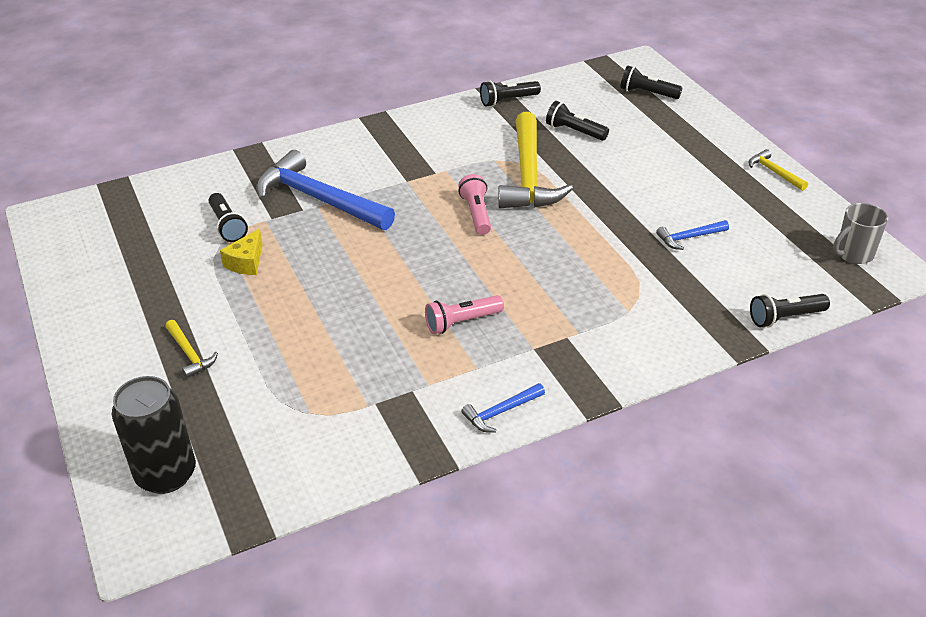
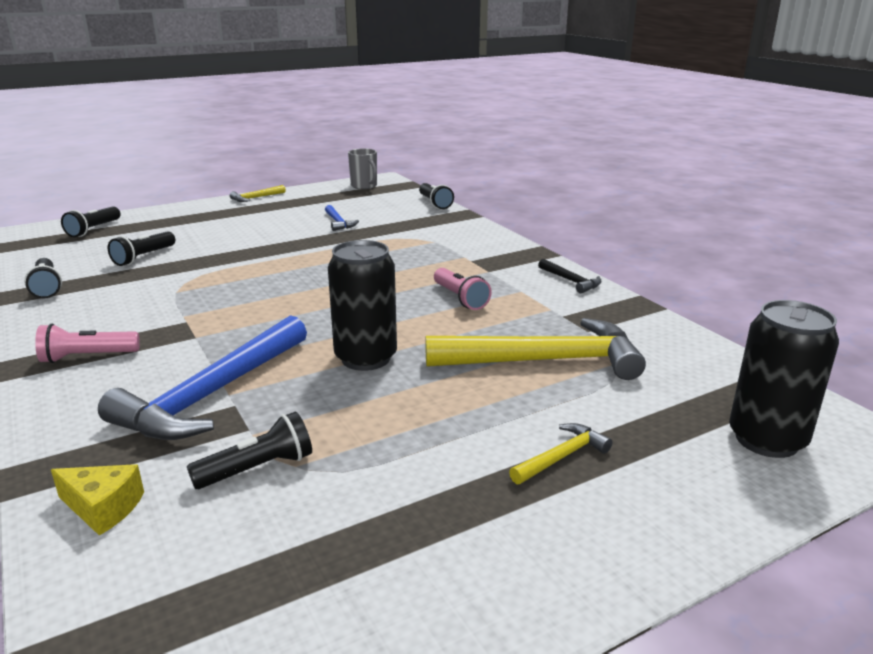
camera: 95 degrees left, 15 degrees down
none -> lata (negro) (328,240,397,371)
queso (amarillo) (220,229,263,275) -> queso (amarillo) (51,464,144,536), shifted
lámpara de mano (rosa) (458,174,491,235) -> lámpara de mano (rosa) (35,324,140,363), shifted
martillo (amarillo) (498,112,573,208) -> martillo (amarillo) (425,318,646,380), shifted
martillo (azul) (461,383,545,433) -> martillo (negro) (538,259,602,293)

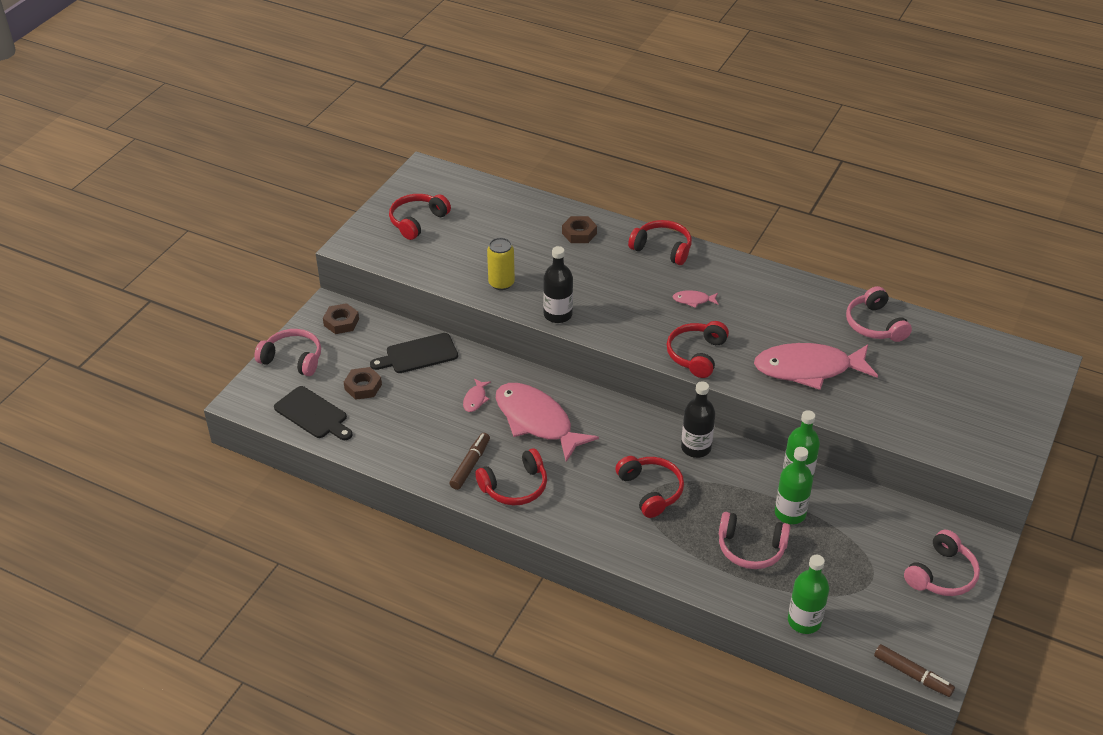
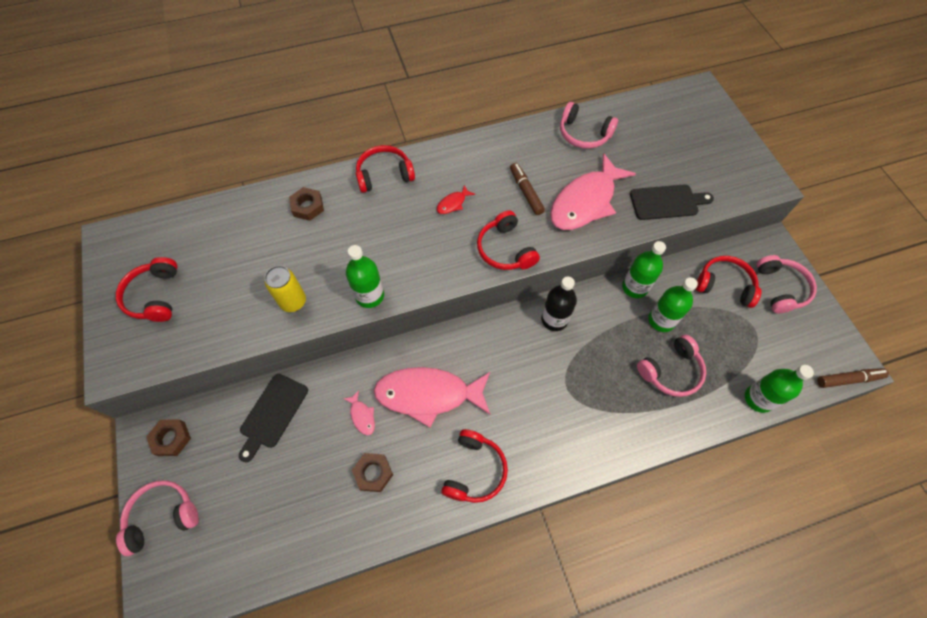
camera: 45 degrees left, 20 degrees up
tabla de cortar (negro) (274,386,353,440) -> tabla de cortar (negro) (630,185,714,220), shifted
tuerca (marrón) (344,367,382,400) -> tuerca (marrón) (352,453,393,492), shifted
rotulador (marrón) (449,433,490,490) -> rotulador (marrón) (510,163,545,215), shifted
auriculares (rojo) (615,456,684,518) -> auriculares (rojo) (696,256,762,308), shifted
botella (negro) (543,246,573,323) -> botella (verde) (346,245,384,308)
pez (rosa) (673,290,719,308) -> pez (rojo) (437,185,475,214)

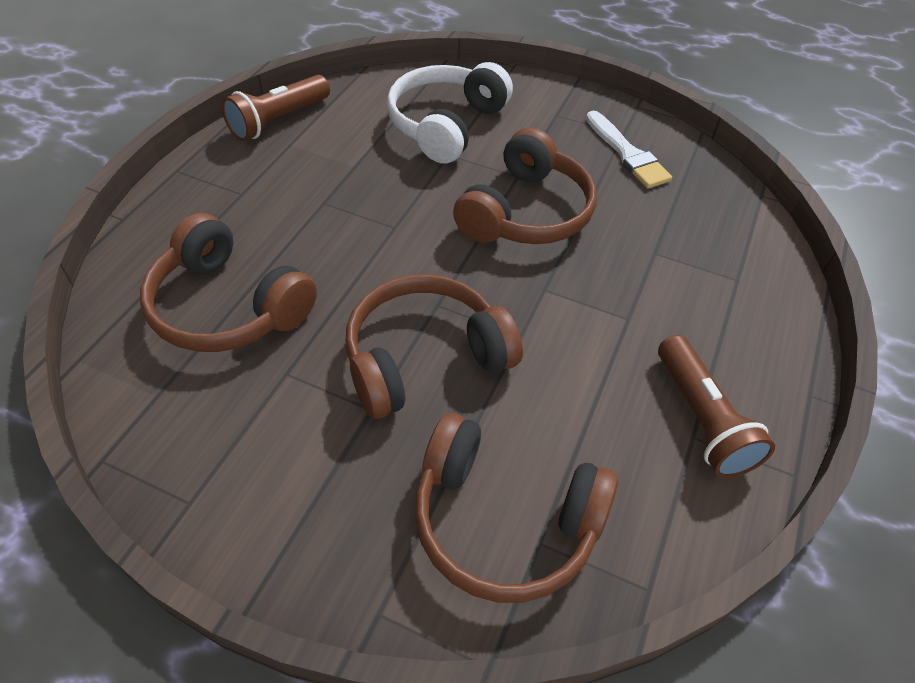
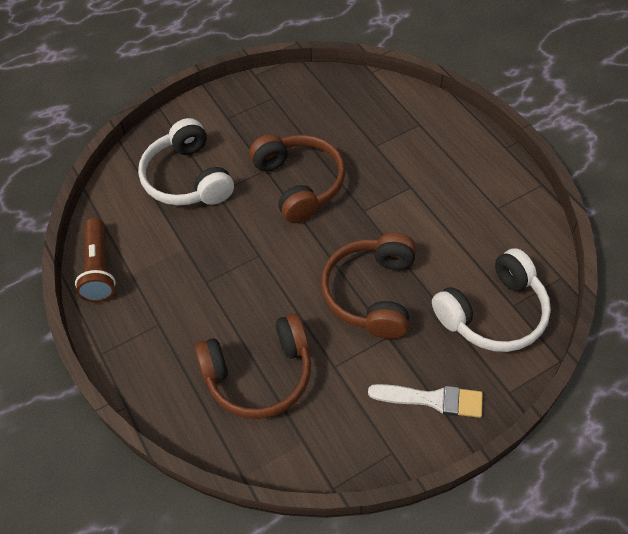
camera: 50 degrees left, 5 degrees up
lámpara de mano (marrón) (658,335,775,478) -> none
pincel (blanco) (586,111,672,188) -> pincel (blanco) (368,384,483,418), shifted
auriculares (marrón) (415,413,618,603) -> auriculares (blanco) (432,248,551,352)

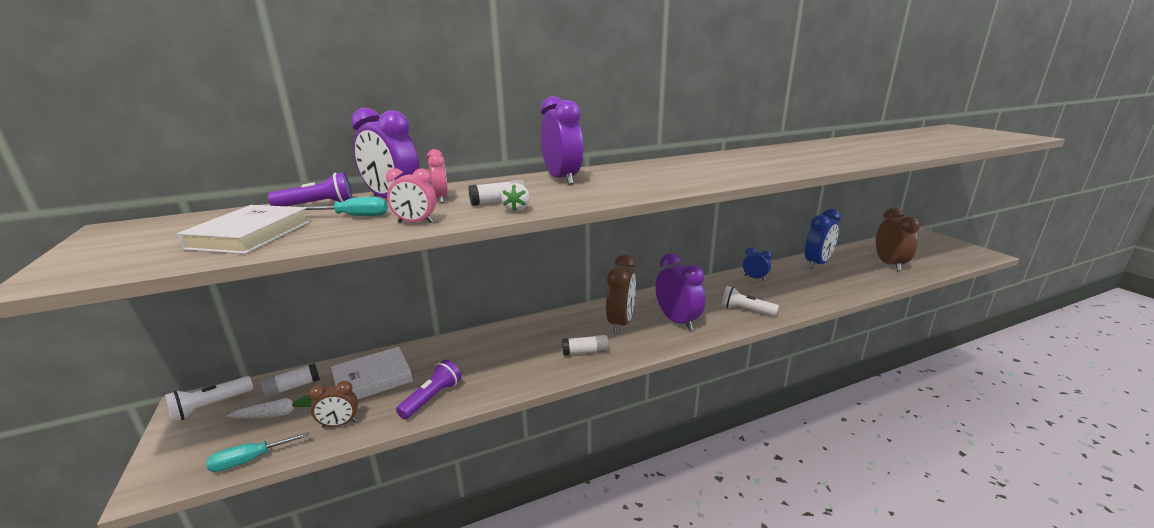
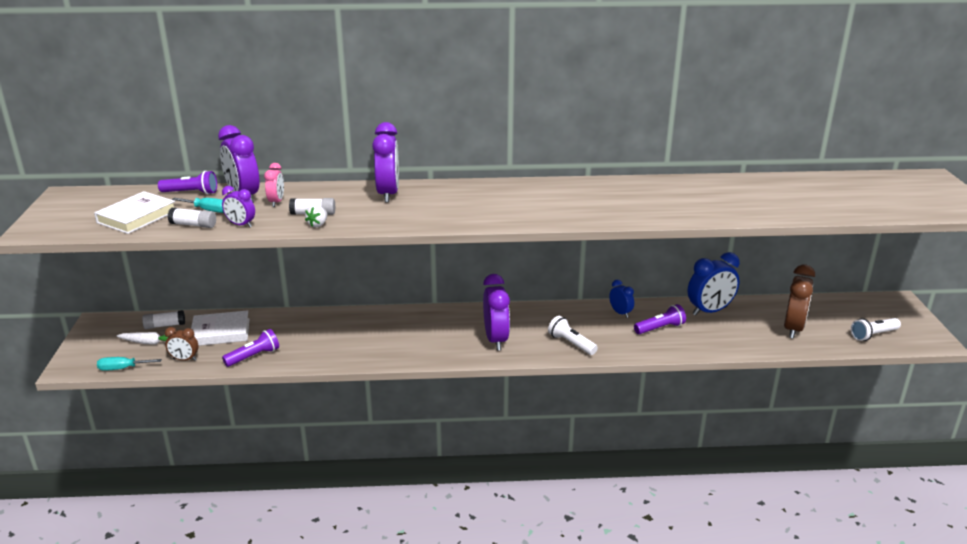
camera: 20 degrees right, 5 degrees up
despertador (marrón) (606,254,636,334) -> none
none -> lámpara de mano (morado) (634,304,686,334)
lámpara de mano (blanco) (165,376,253,422) -> lámpara de mano (blanco) (851,318,901,341), shifted
barra de pegamento (blanco) (562,335,609,356) -> barra de pegamento (blanco) (168,208,216,228), shifted
despertador (rosa) (386,168,436,223) -> despertador (morado) (222,186,255,227)

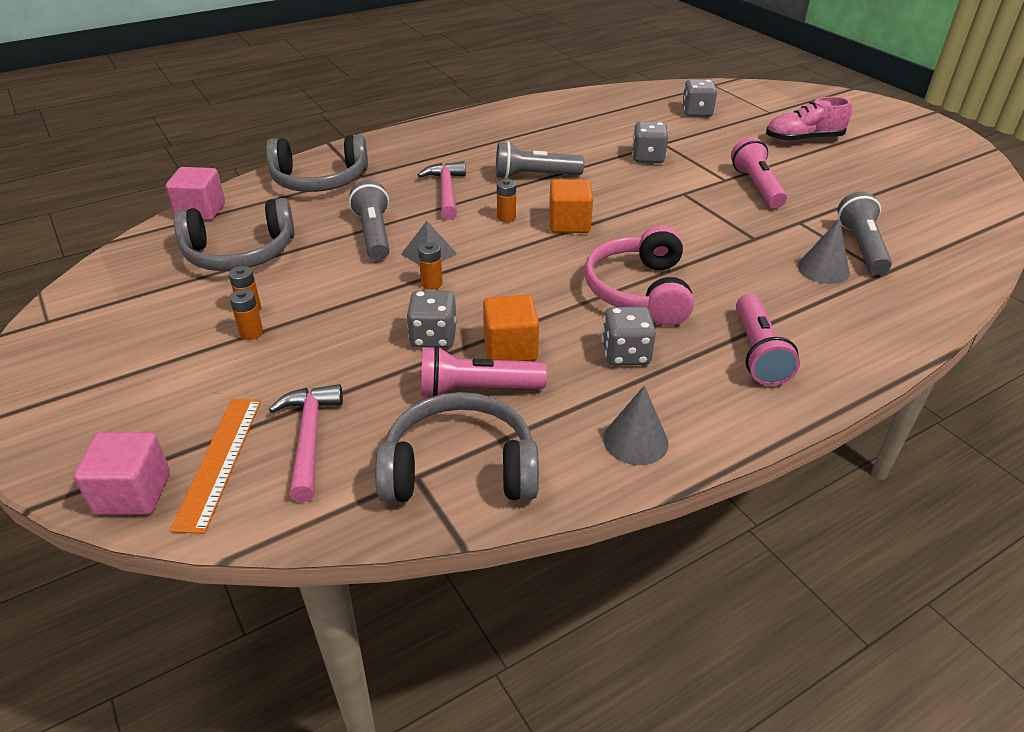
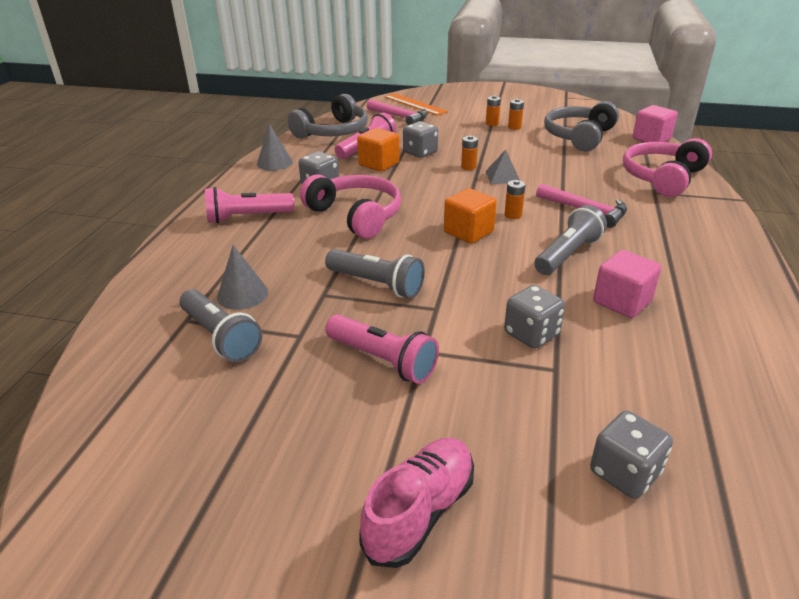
camera: 135 degrees right, 5 degrees down
cubo (rosa) (74,432,170,515) -> cubo (rosa) (593,250,661,318), shifted
lámpara de mano (gris) (349,180,390,261) -> lámpara de mano (gris) (325,249,425,298), shifted
auriculares (gris) (266,135,368,192) -> auriculares (rosa) (623,138,712,197)
lámpara de mano (rosa) (736,294,800,386) -> lámpara de mano (rosa) (205,187,294,224), 60 degrees counterclockwise

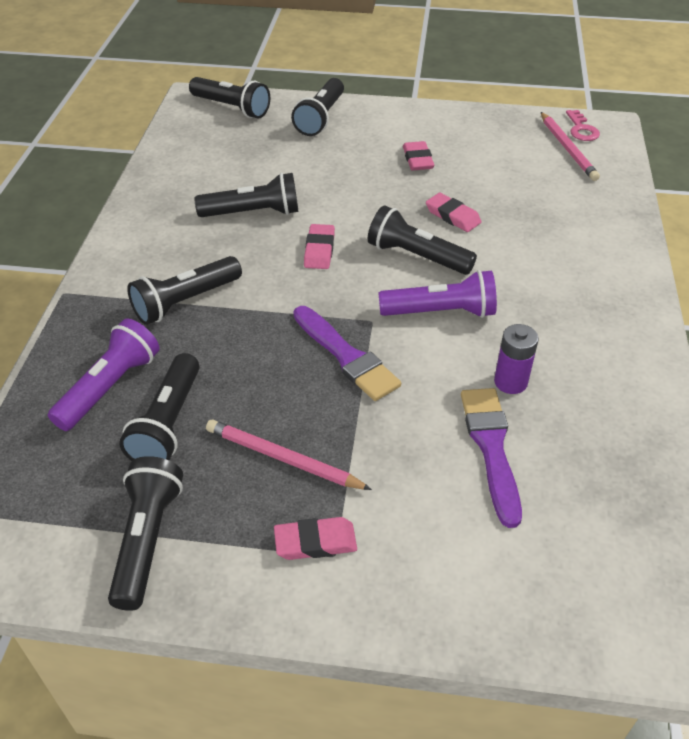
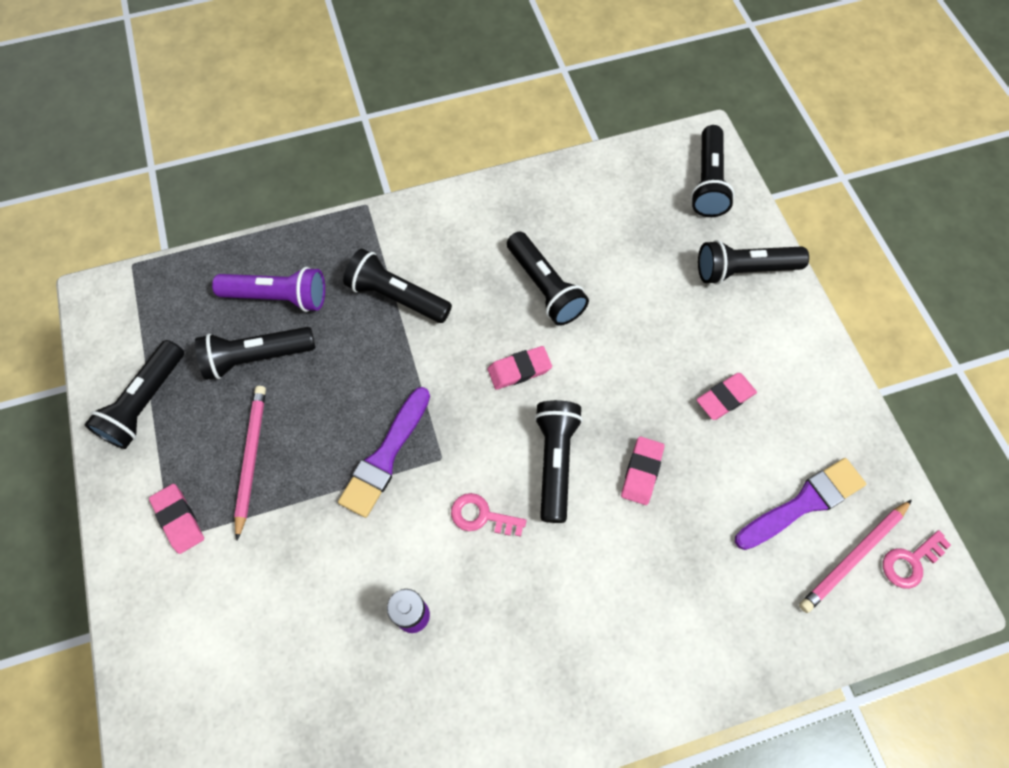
camera: 65 degrees right, 20 degrees up
pincel (morado) (461,388,522,528) -> pincel (morado) (735,458,866,550), shifted
lámpara de mano (morado) (378,270,497,318) -> llave (rosa) (451,493,527,537)
lámpara de mano (negro) (108,456,183,611) -> lámpara de mano (negro) (85,340,184,449), 135 degrees clockwise

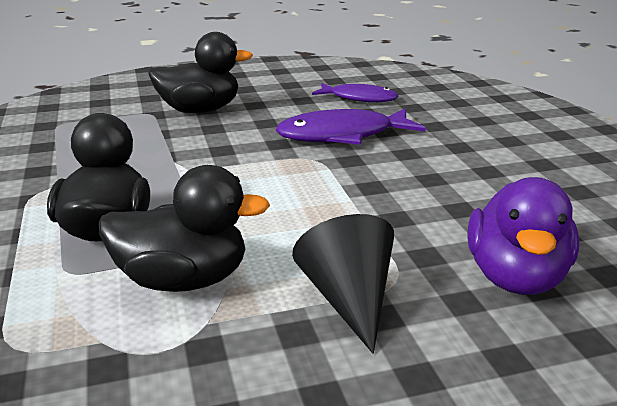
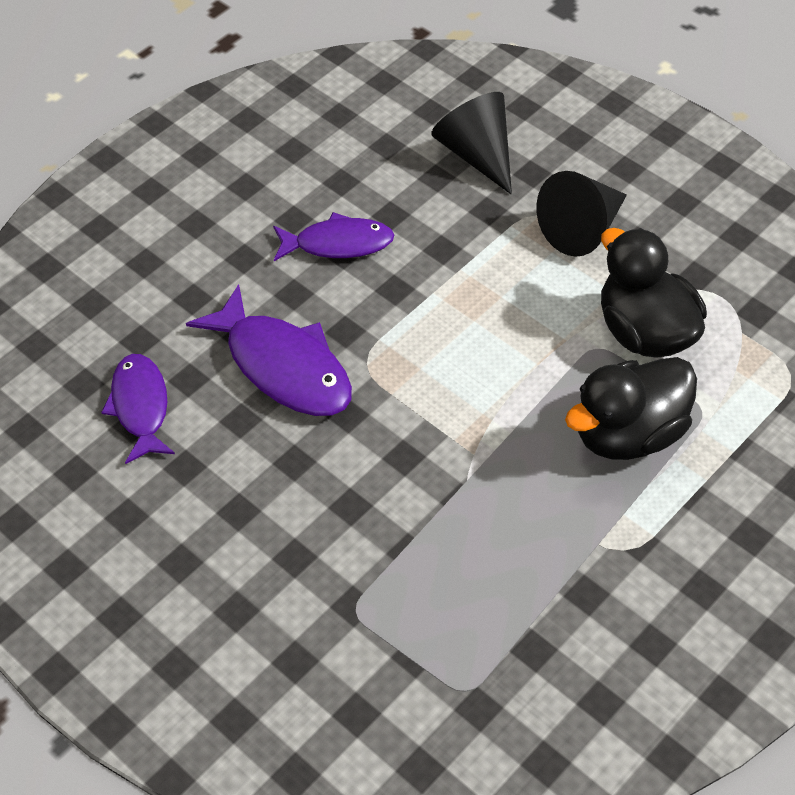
camera: 120 degrees left, 25 degrees up
pato (negro) (148,32,253,113) -> none
none -> pez (morado) (273,212,394,261)
pato (morado) (468,177,579,295) -> cono (negro) (431,92,512,195)

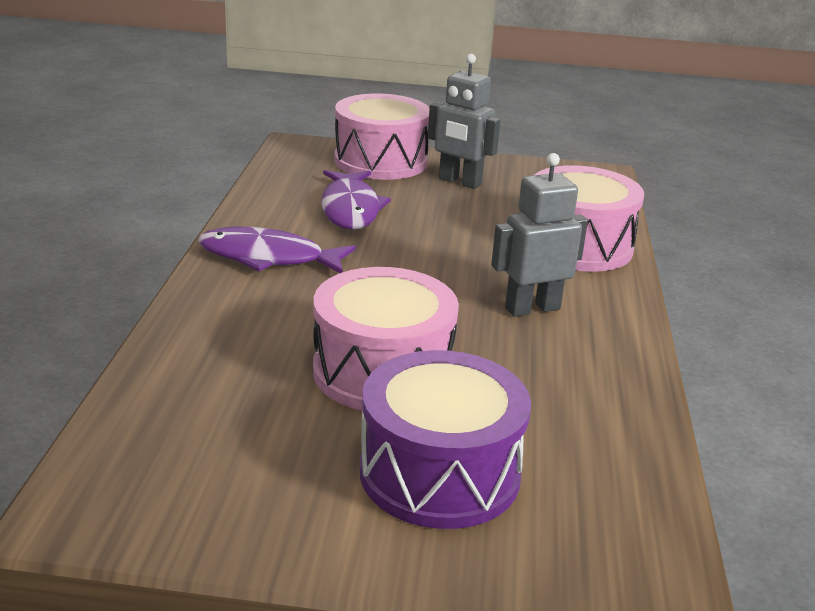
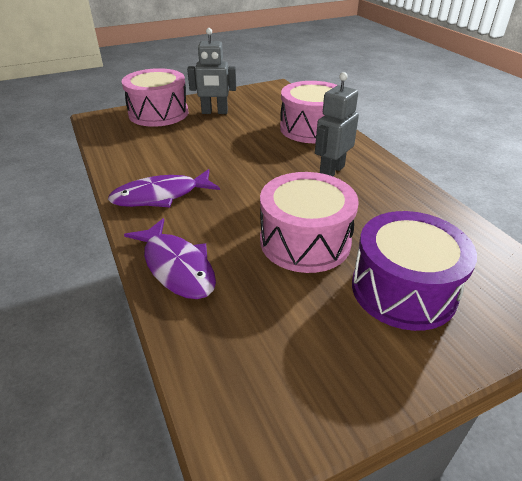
camera: 30 degrees left, 10 degrees up
pez (morado) (321,170,391,230) -> pez (morado) (124,218,216,299), shifted

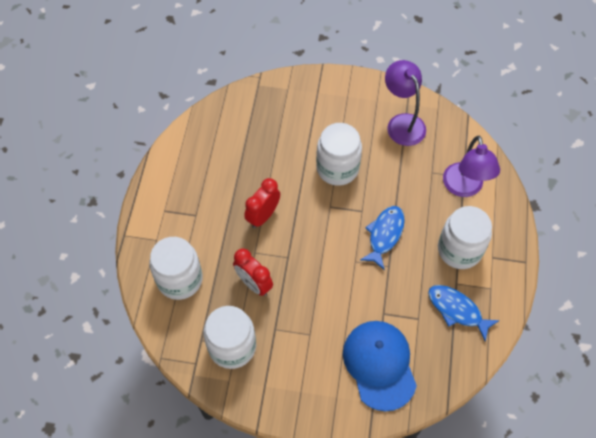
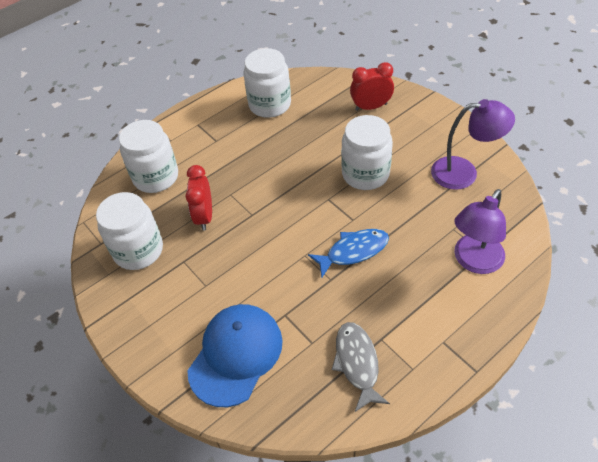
camera: 45 degrees right, 10 degrees down
despertador (rojo) (244,178,280,228) -> despertador (rojo) (350,62,394,111), shifted
tarro (blanco) (438,206,492,269) -> tarro (blanco) (243,48,291,118), shifted
pez (azul) (428,285,500,342) -> pez (gris) (332,322,390,412)
lámpara (morado) (385,60,426,146) -> lámpara (morado) (431,99,515,190), 75 degrees clockwise

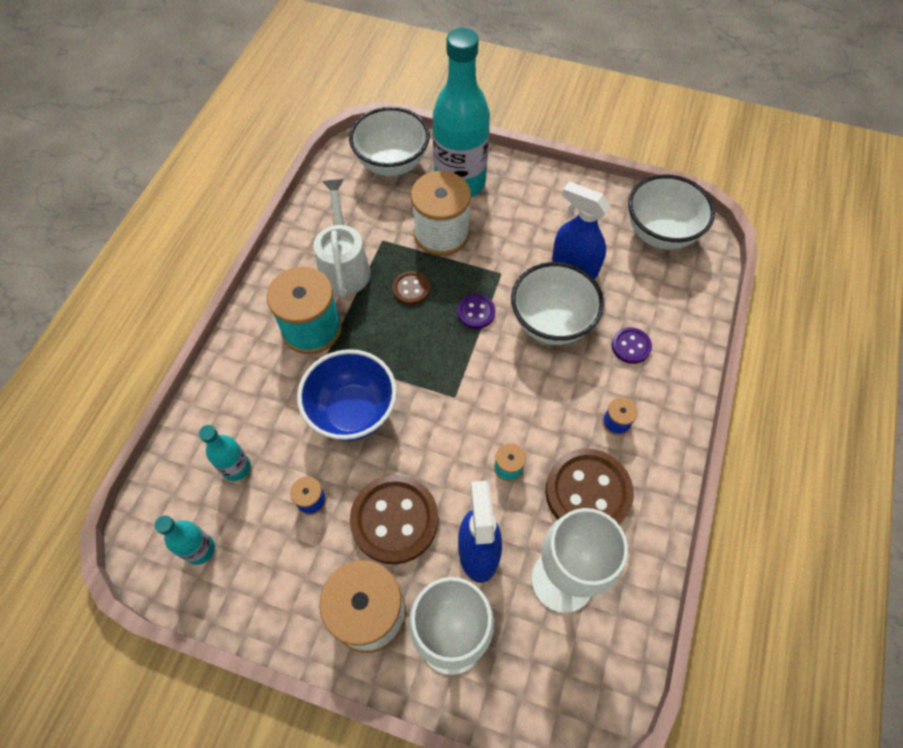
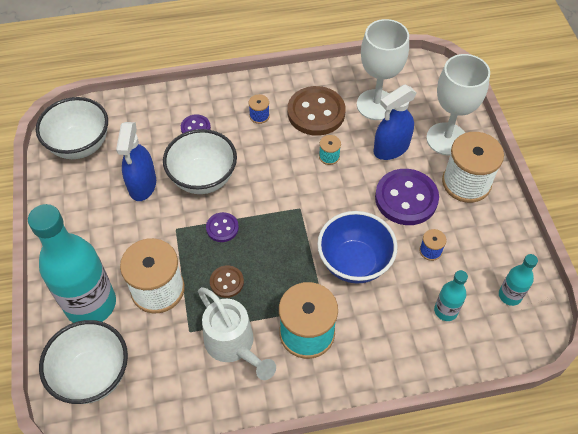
camera: 120 degrees left, 5 degrees down
botón (marrón) (350,475,438,564) -> botón (morado) (375,169,439,225)
regadera (blanco) (314,179,371,298) -> regadera (blanco) (198,287,276,380), 90 degrees counterclockwise

